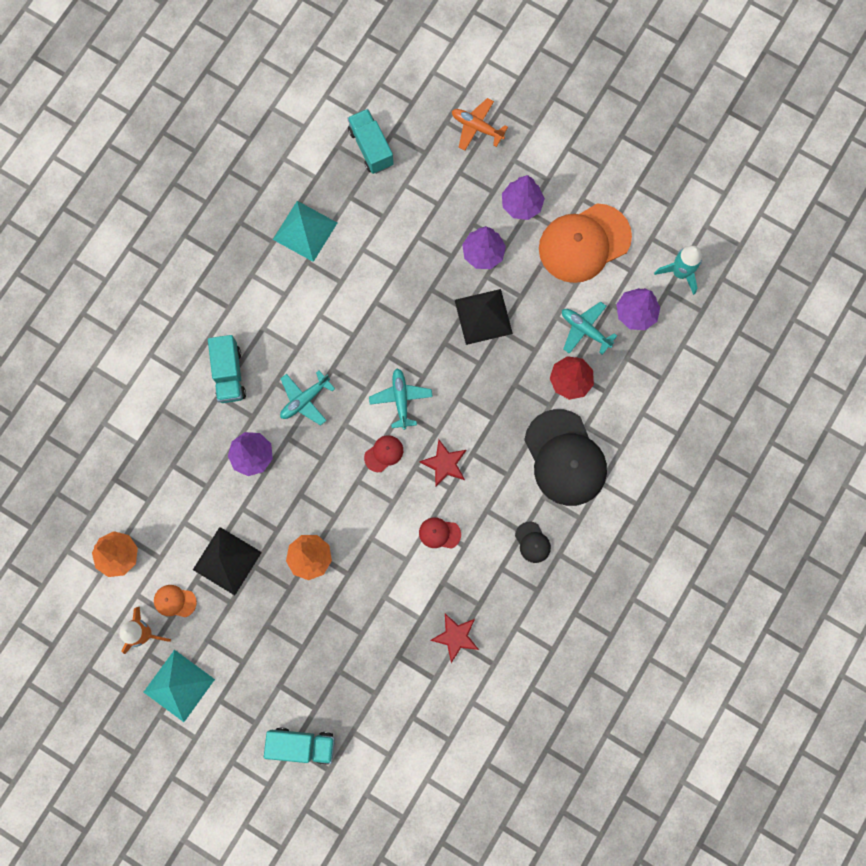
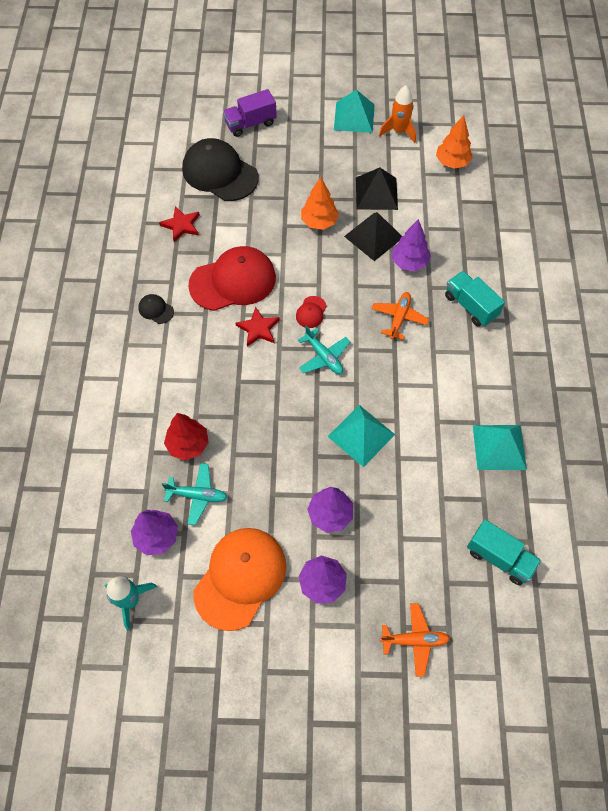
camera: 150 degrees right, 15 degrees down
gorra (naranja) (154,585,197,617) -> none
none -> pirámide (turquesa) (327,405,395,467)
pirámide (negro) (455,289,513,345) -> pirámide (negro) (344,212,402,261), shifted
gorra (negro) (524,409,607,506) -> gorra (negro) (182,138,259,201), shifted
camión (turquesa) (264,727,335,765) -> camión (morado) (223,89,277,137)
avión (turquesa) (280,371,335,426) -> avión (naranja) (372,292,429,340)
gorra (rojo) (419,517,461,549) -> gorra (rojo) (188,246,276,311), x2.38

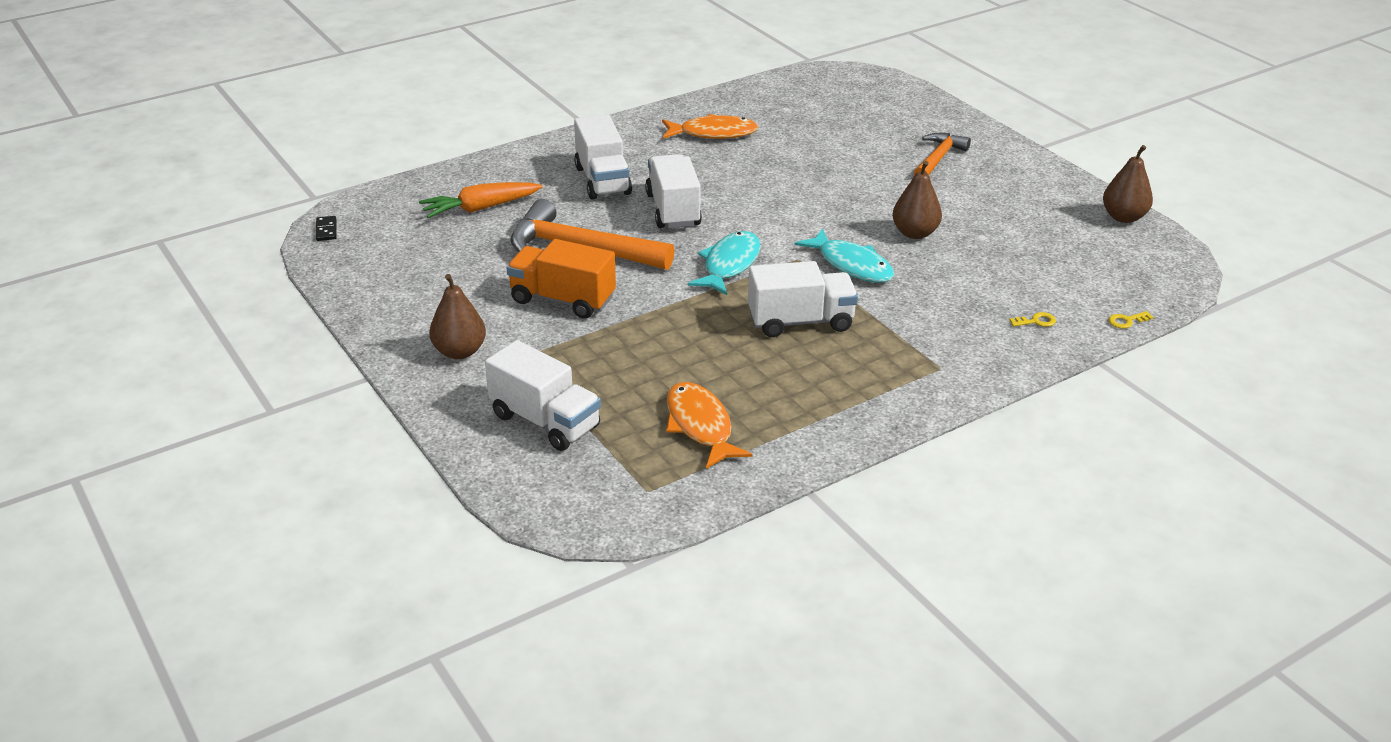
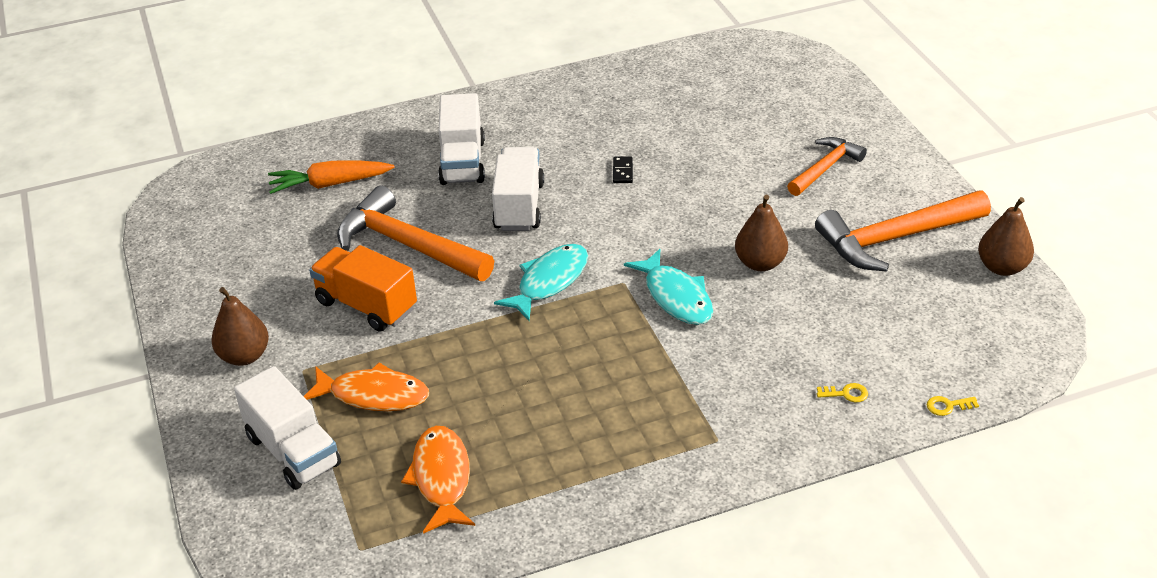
camera: 15 degrees right, 5 degrees up
camión (blanco) (748,261,858,337) -> none
none -> martillo (naranja) (815,191,991,272)
ficha de dominó (negro) (316,216,337,241) -> ficha de dominó (negro) (613,156,633,183), shifted
pez (naranja) (662,114,758,139) -> pez (naranja) (304,362,429,411), shifted

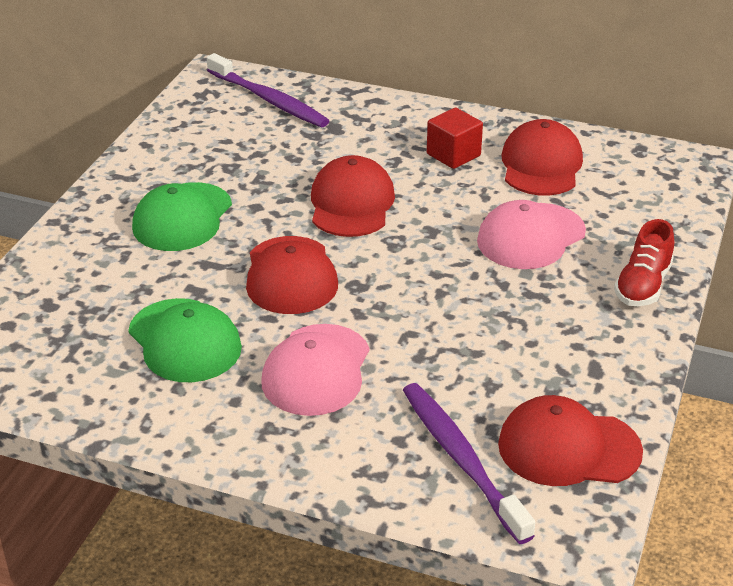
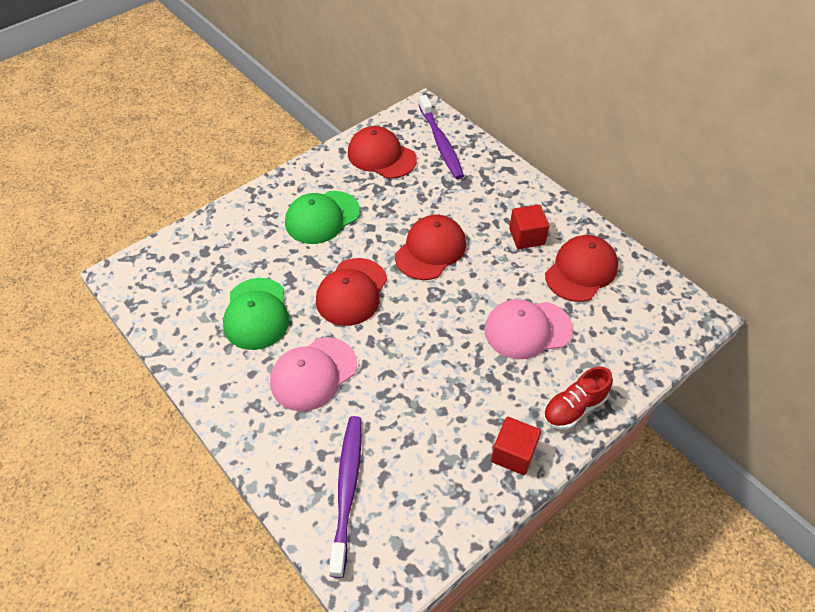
camera: 30 degrees right, 15 degrees up
none -> cubo (rojo) (491,417,541,475)
gorra (rojo) (498,395,643,486) -> gorra (rojo) (348,126,417,178), shifted

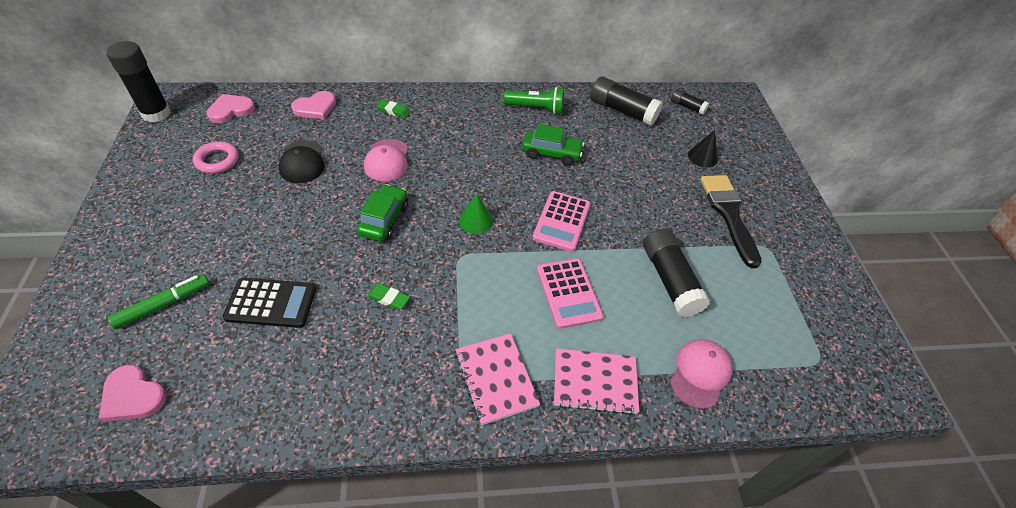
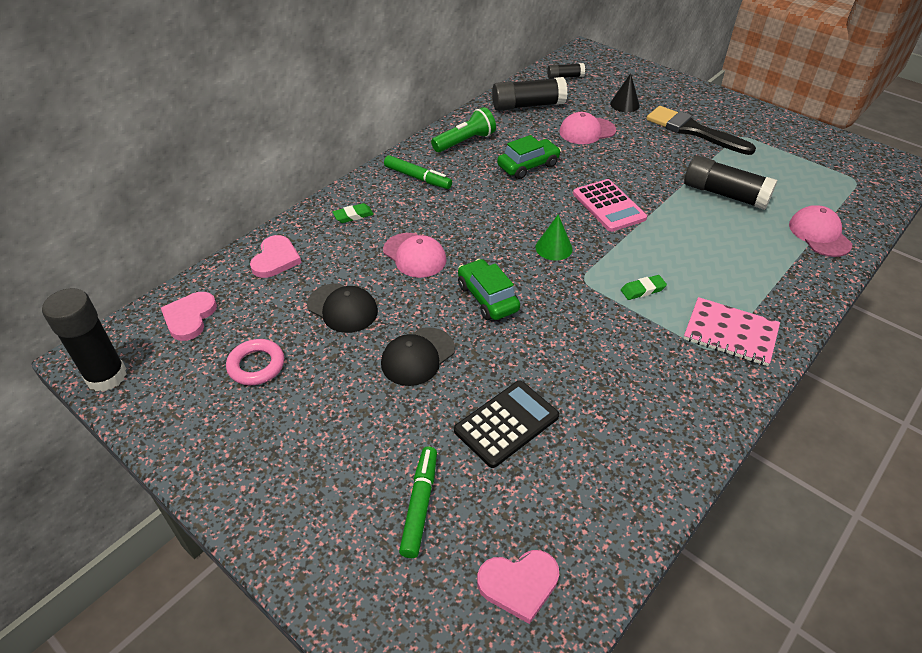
camera: 40 degrees left, 5 degrees down
calculadora (rosa) (537,258,604,329) -> none
cuaderno (rosa) (554,348,639,415) -> none
none -> gorra (negro) (381,327,455,386)
none -> rotulador (verde) (384,155,452,189)
none -> gorra (rosa) (559,112,616,144)
goma de borrar (verde) (367,284,410,310) -> goma de borrar (verde) (621,275,667,300), shifted

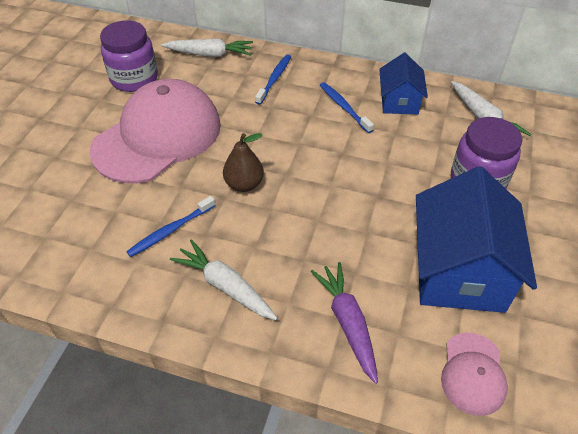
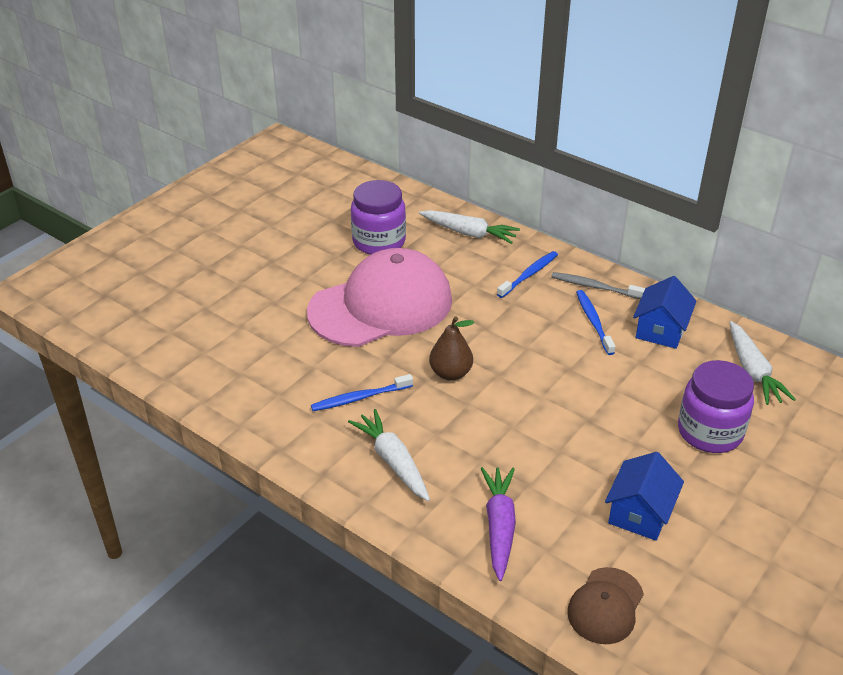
camera: 20 degrees right, 10 degrees down
none -> cepillo de dientes (gris) (551,272,645,299)
gorra (rosa) (441,333,508,416) -> gorra (marrón) (567,567,644,644)
casa (azul) (416,166,537,313) -> casa (azul) (605,452,684,541), x0.55

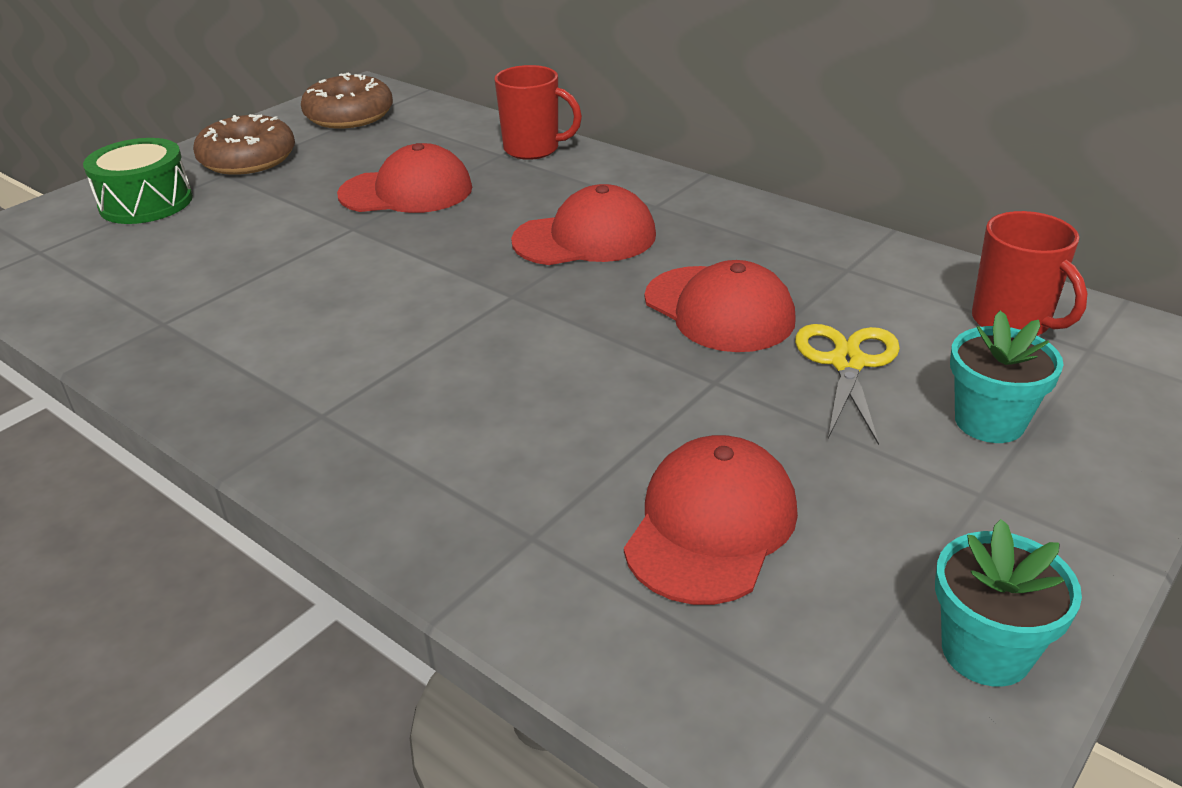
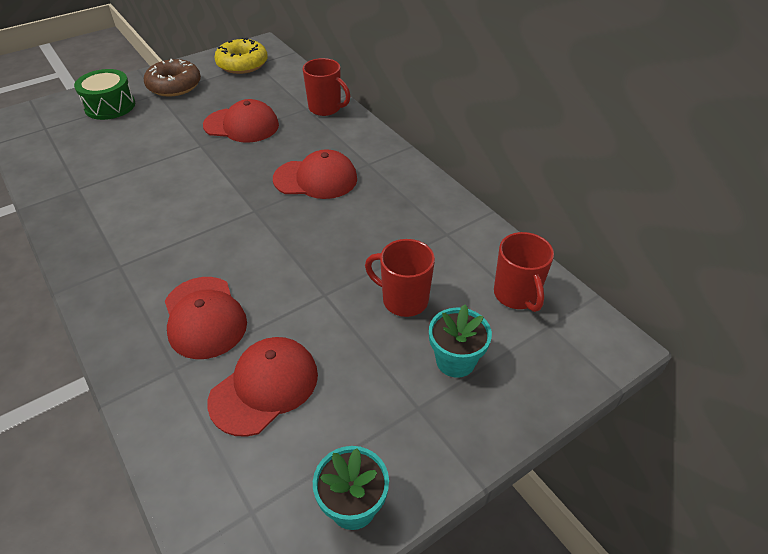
camera: 15 degrees right, 10 degrees up
gorra (rojo) (645,260,796,352) -> gorra (rojo) (165,277,247,359), shifted
tijeras (amarillo) (795,324,900,445) -> taza (rojo) (365,239,435,317)
rosquilla (marrón) (301,72,393,129) -> rosquilla (amarillo) (214,37,268,74)

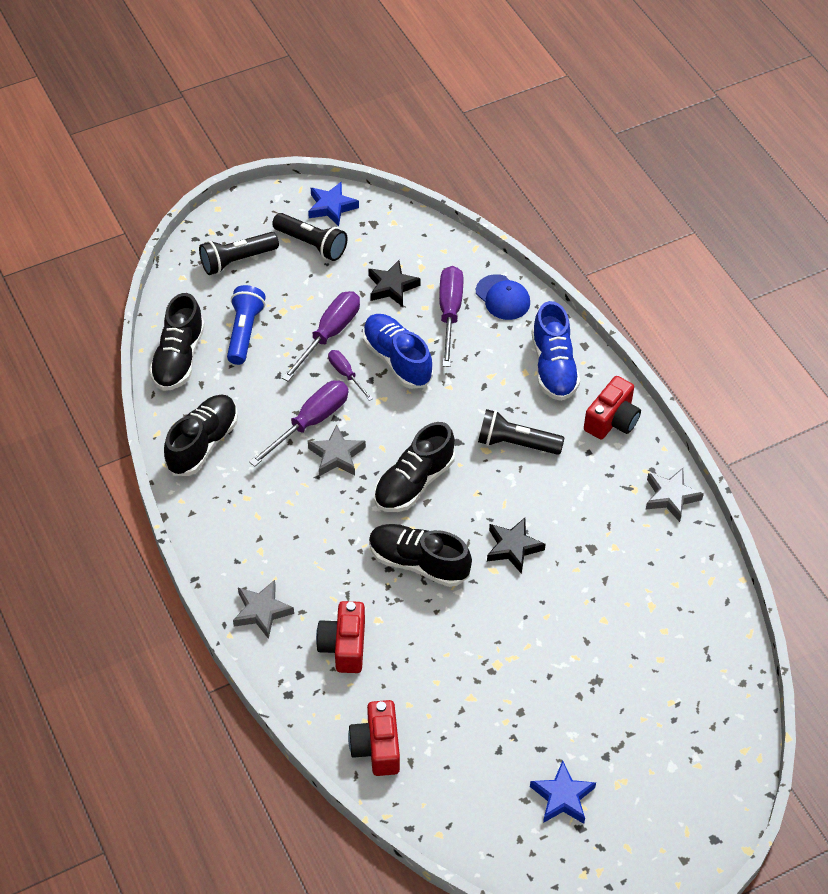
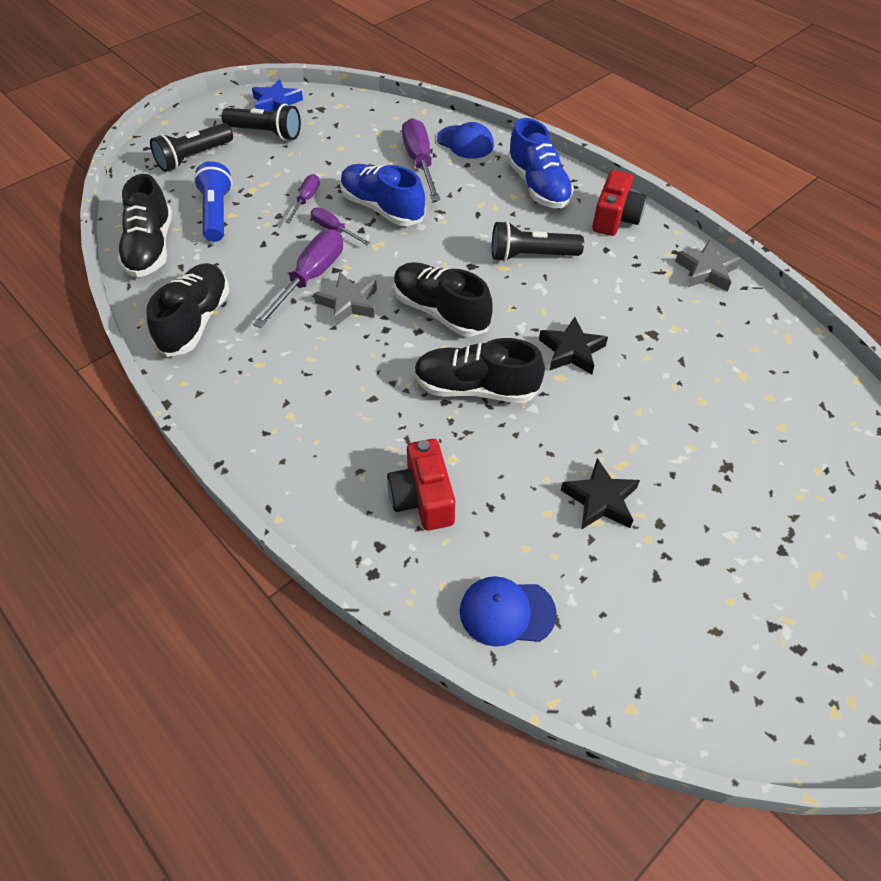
camera: 15 degrees left, 0 degrees up
estrella (gris) (233,580,294,639) -> none
estrella (azul) (530,760,596,824) -> none
estrella (negro) (368,260,421,307) -> estrella (negro) (561,458,640,529), shifted
cámara (rojo) (348,700,400,776) -> gorra (azul) (460,576,557,647)
zapato (negro) (374,422,455,512) -> zapato (negro) (394,262,493,337), 105 degrees clockwise
destornillador (morado) (282,291,360,381) -> destornillador (morado) (285,174,320,224), x0.56

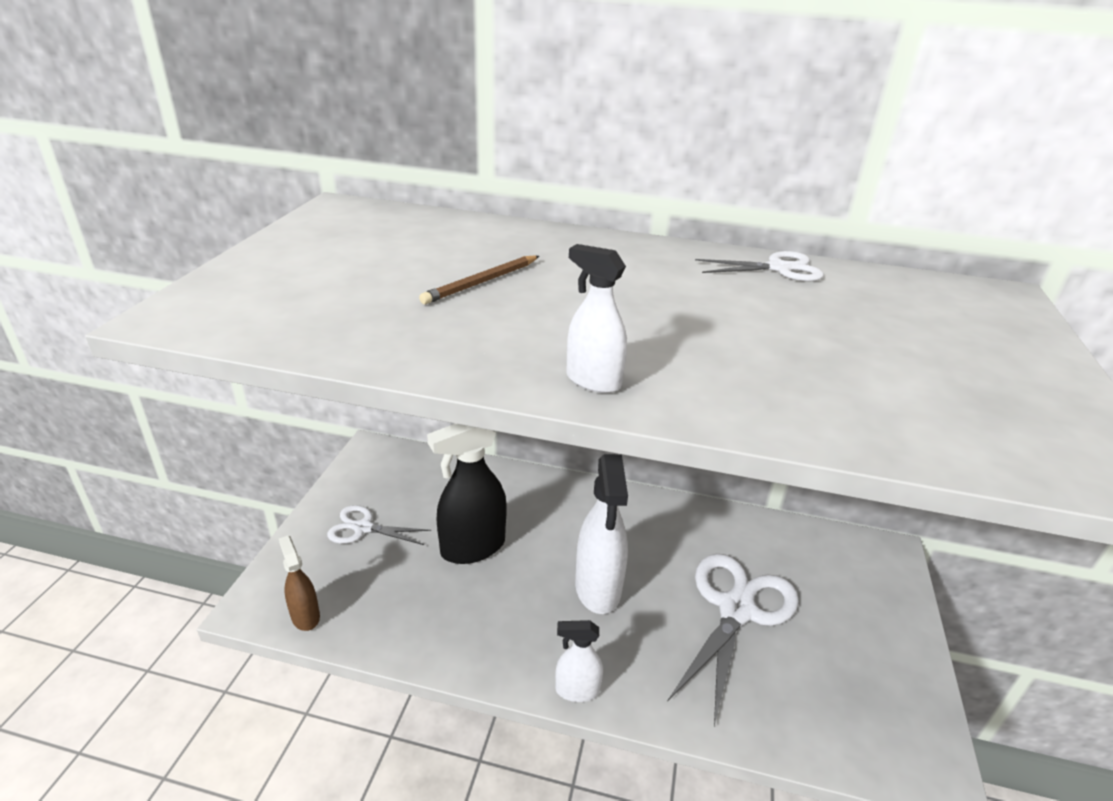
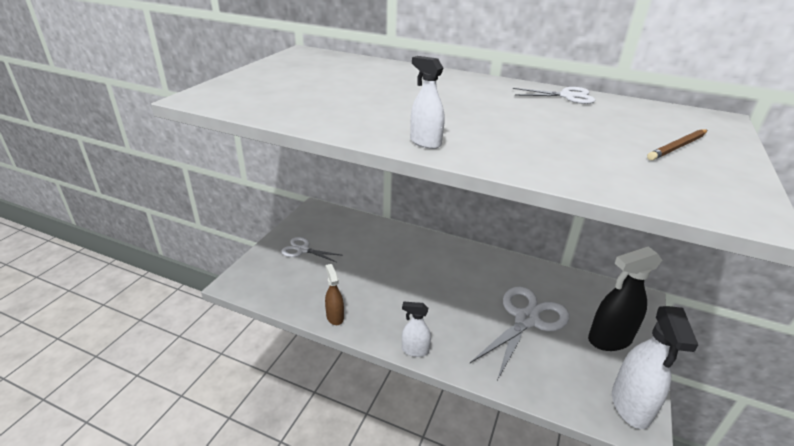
camera: 10 degrees right, 0 degrees up
pulverizador (marrón) (279,535,320,631) -> pulverizador (marrón) (325,264,344,325), shifted
lápiz (marrón) (419,255,539,304) -> lápiz (marrón) (647,129,707,160), shifted
pulverizador (negro) (427,424,507,564) -> pulverizador (negro) (588,246,662,351), shifted
pulverizador (blanco) (575,454,628,614) -> pulverizador (blanco) (612,306,698,429), shifted

